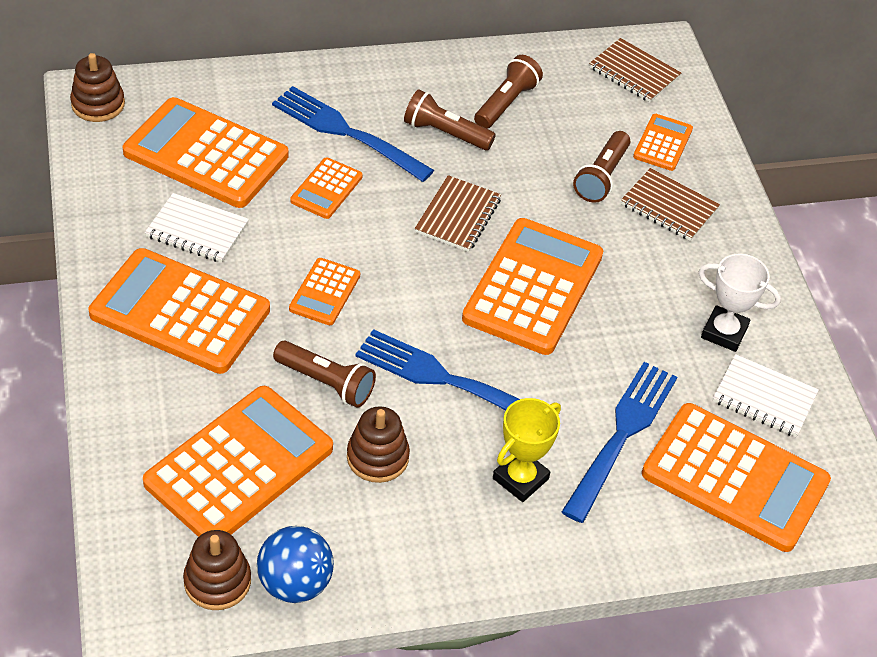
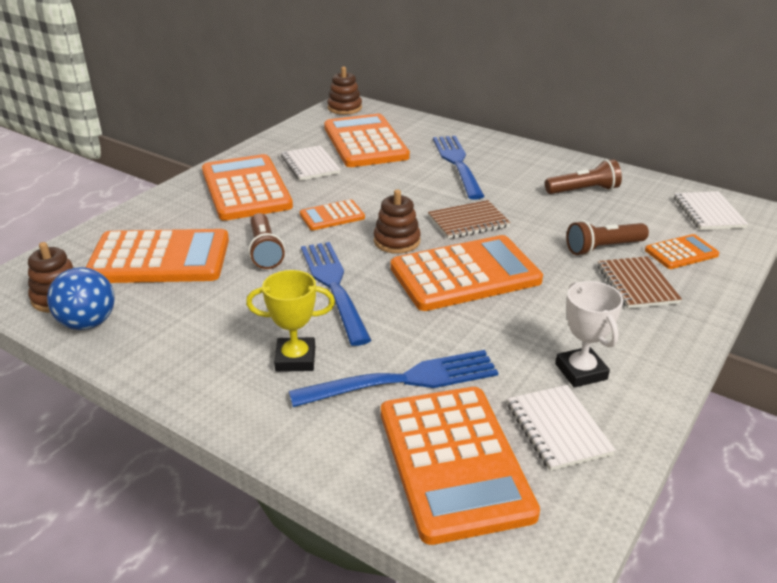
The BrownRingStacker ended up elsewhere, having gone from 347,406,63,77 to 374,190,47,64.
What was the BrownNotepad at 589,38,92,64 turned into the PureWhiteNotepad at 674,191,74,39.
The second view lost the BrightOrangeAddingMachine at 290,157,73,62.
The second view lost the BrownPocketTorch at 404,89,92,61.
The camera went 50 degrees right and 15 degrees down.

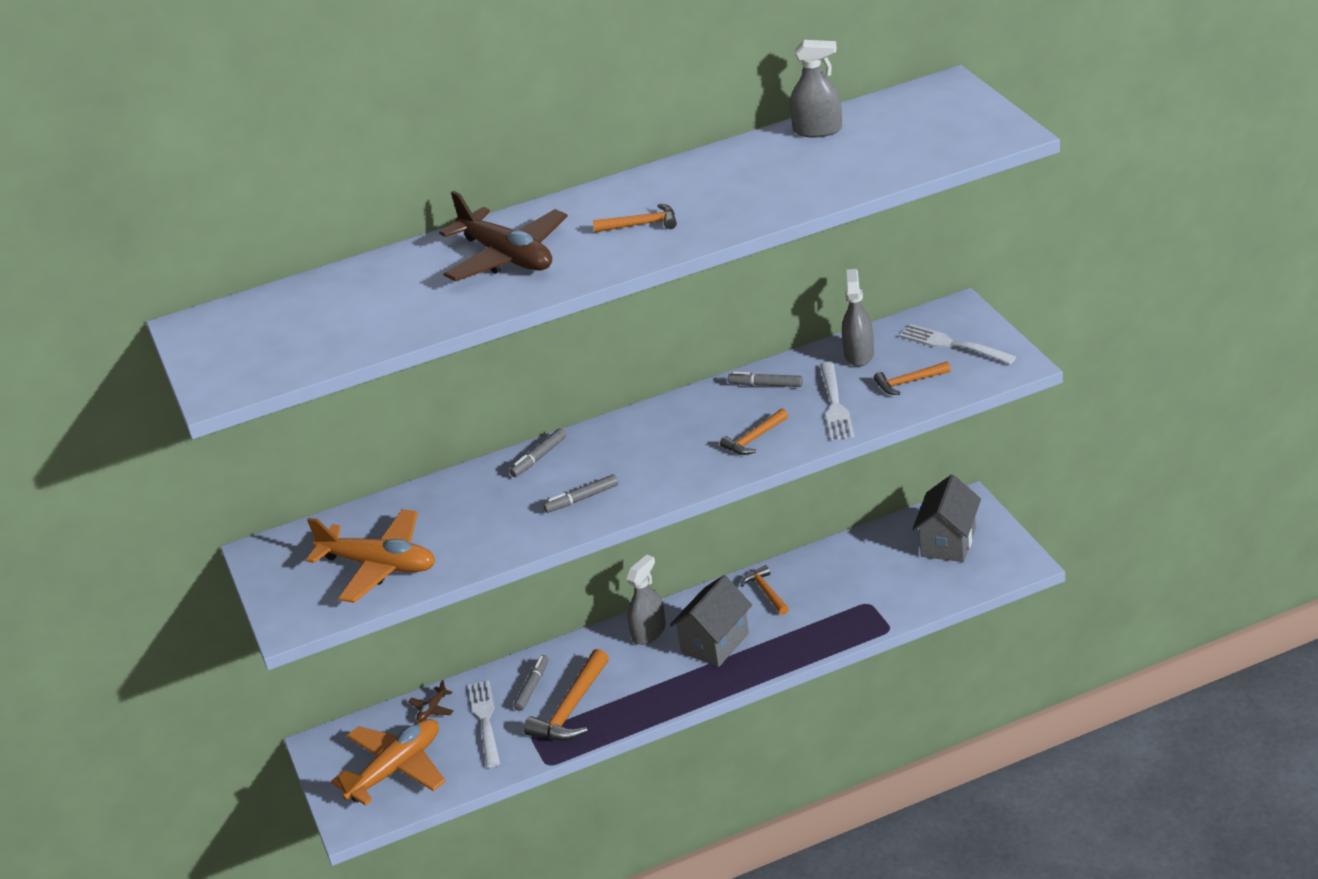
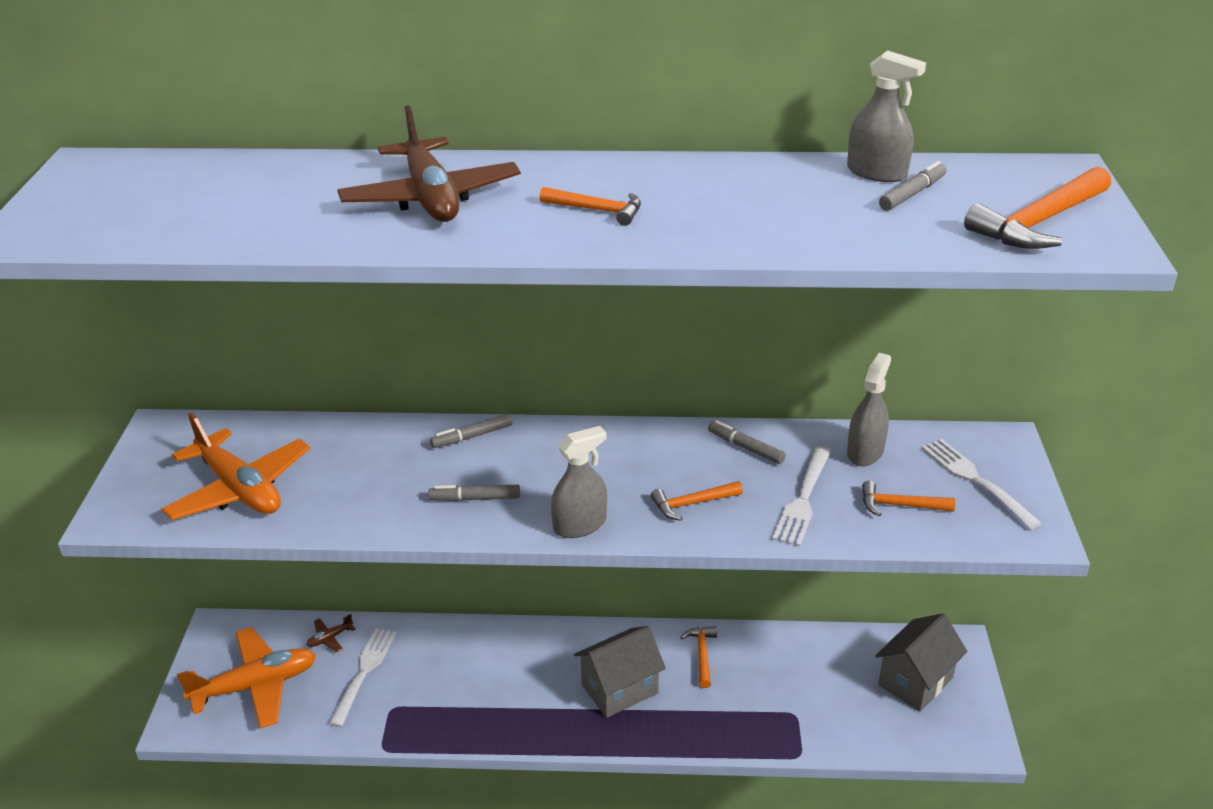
The AshGreySprayer ended up elsewhere, having gone from 626,554,40,91 to 551,426,56,112.
The AshGreyMarkerPen ended up elsewhere, having gone from 514,655,34,56 to 879,161,68,50.
The BrightOrangeClawHammer ended up elsewhere, having gone from 524,649,85,92 to 964,166,147,83.
The camera went 20 degrees right and 0 degrees up.

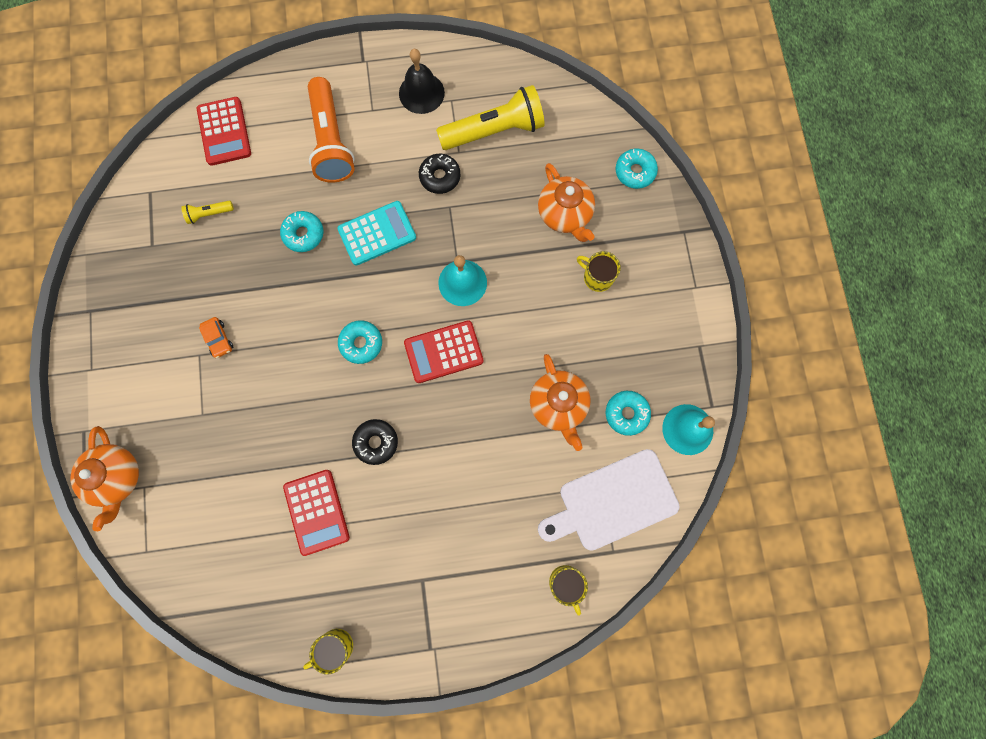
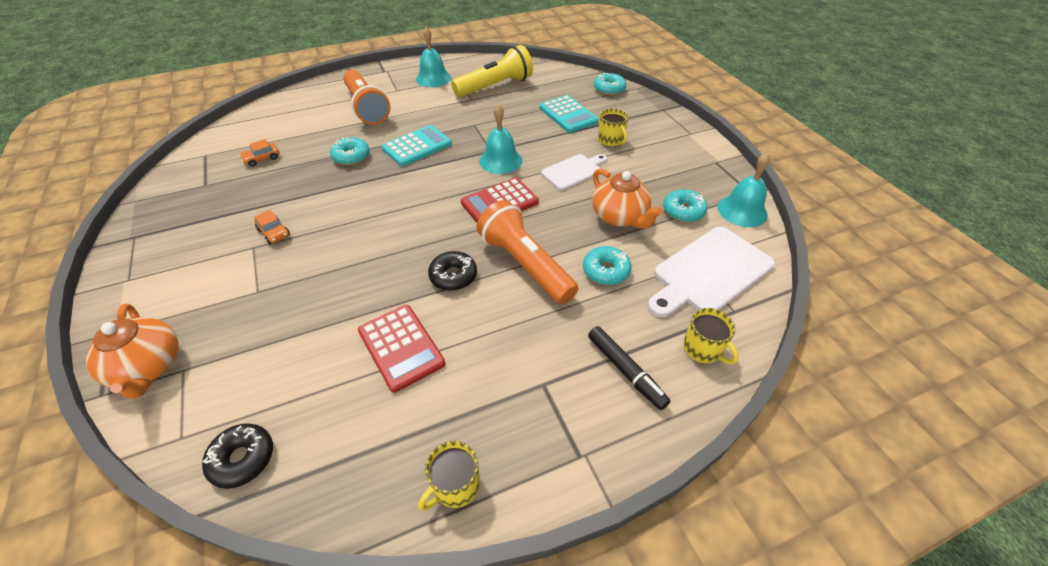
The EbonyGlazedDonut ended up elsewhere, having gone from 419,154,41,40 to 202,423,71,66.
Where the BrightYellowPocketTorch stood at 181,201,53,23, the BrightOrangeToyCar came to stand at 239,139,40,28.
What was the EbonyHandBell at 399,49,46,65 turned into the AquaHandBell at 416,27,35,60.
The second view gained the BrightOrangePocketTorch at 476,200,102,104.
Where the BrightOrangeTeaPot stood at 538,163,57,79, the AquaAddingMachine came to stand at 540,95,59,38.
The second view gained the PureWhiteBreadBoard at 541,154,66,36.
The AquaGlazedDonut ended up elsewhere, having gone from 338,320,44,44 to 583,246,48,39.
The second view gained the EbonyMarkerPen at 588,326,82,84.
The BrightYellowTeaMug at 577,251,44,41 ended up facing another way, 135 degrees counterclockwise from before.
The second view lost the RedAddingMachine at 197,97,54,69.
The camera went 15 degrees left and 30 degrees down.

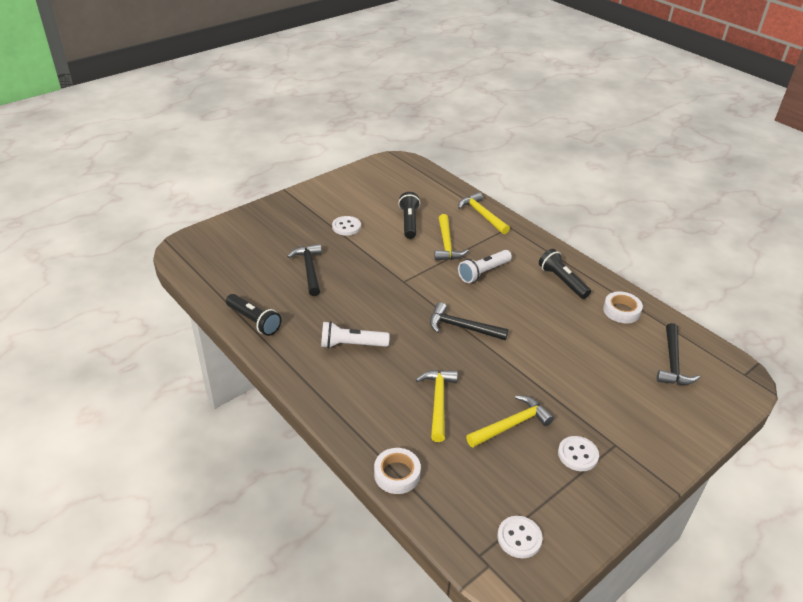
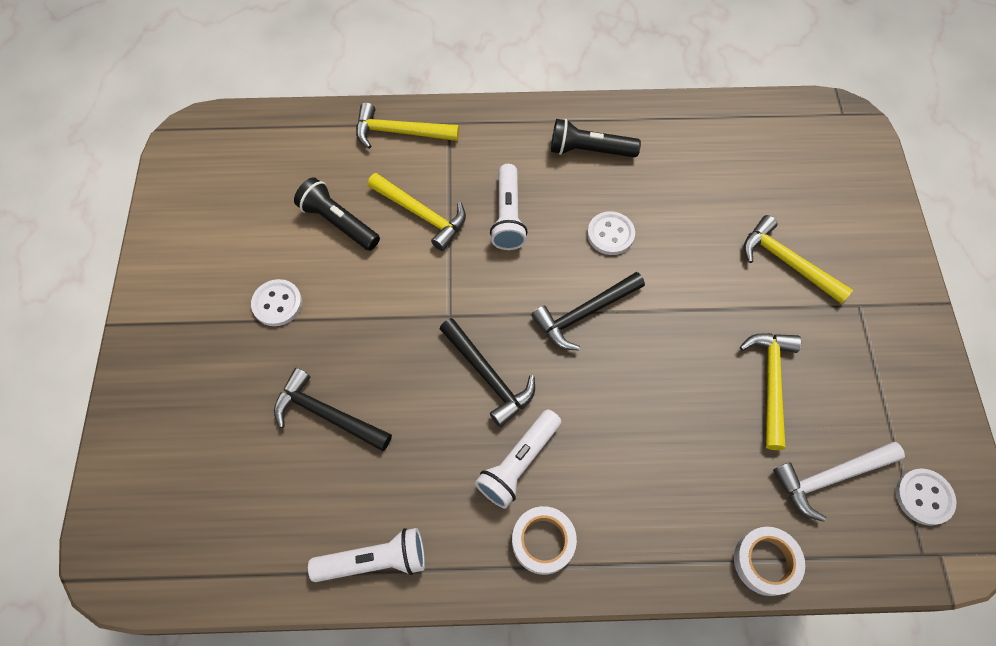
What was the EbonyPocketTorch at 226,294,55,42 turned into the PureWhitePocketTorch at 308,528,117,54.
The EbonyClawHammer ended up elsewhere, having gone from 657,323,43,62 to 440,318,95,109.
The PureWhiteStickyTape ended up elsewhere, having gone from 603,292,40,31 to 512,506,65,69.
The PureWhiteShirtButton ended up elsewhere, having gone from 558,436,41,35 to 587,211,48,44.
The BrightYellowClawHammer ended up elsewhere, having gone from 416,370,42,72 to 744,215,109,89.
The second view gained the PureWhiteClawHammer at 773,442,132,80.
The camera went 50 degrees left and 25 degrees up.

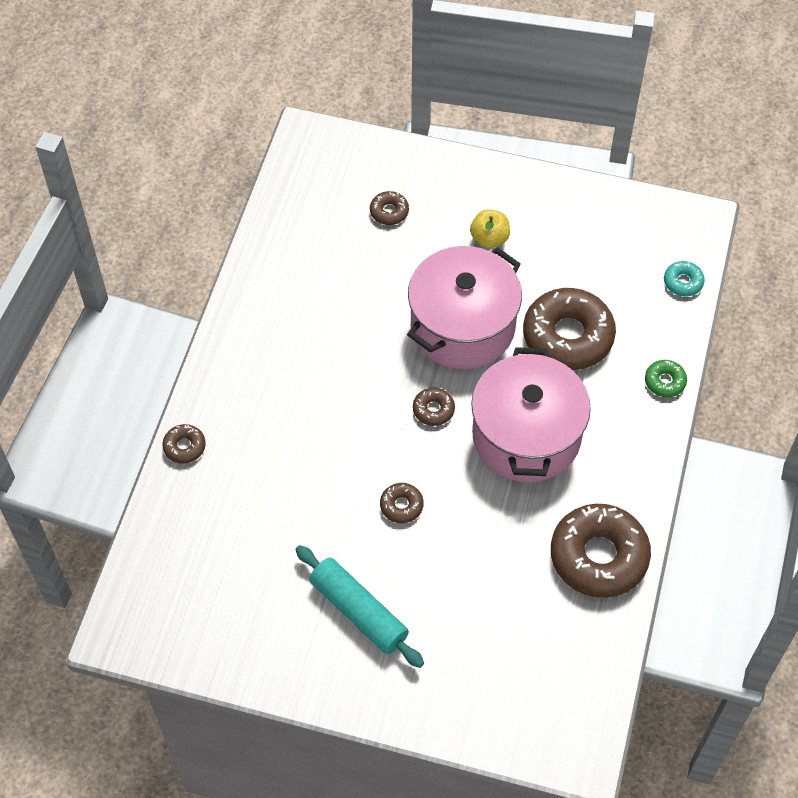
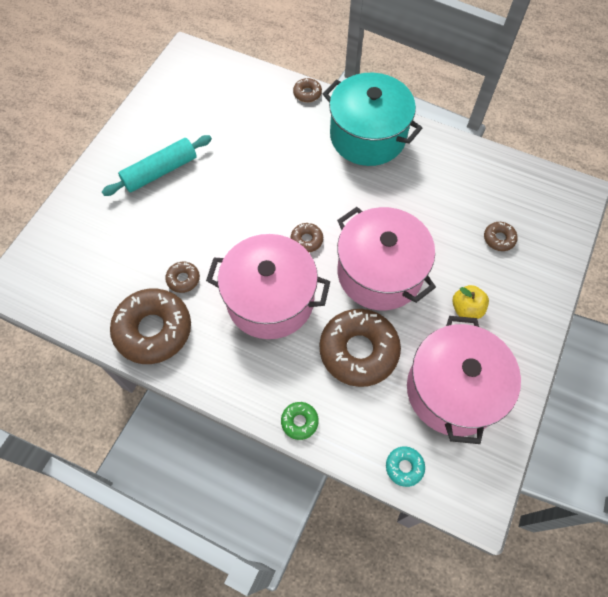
The BrownGlazedDonut ended up elsewhere, having gone from 380,483,44,40 to 165,262,35,31.
The second view gained the AquaPot at 323,73,99,93.
The second view gained the RosyPot at 407,316,114,128.
The camera went 100 degrees right and 5 degrees up.

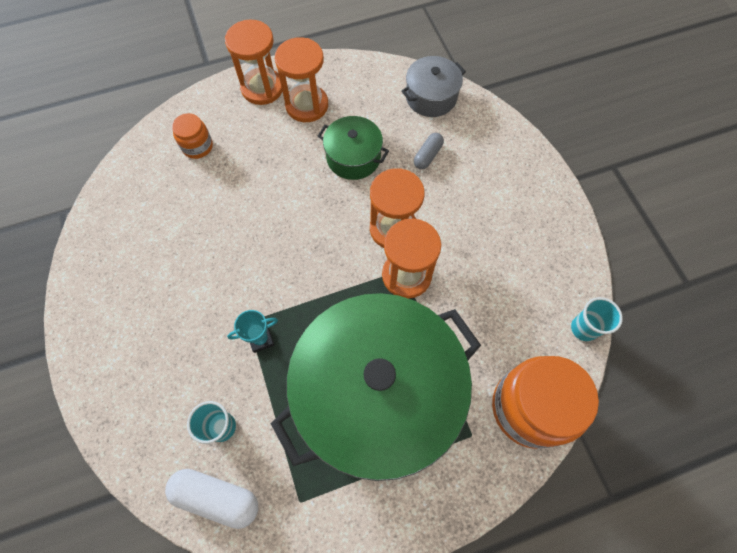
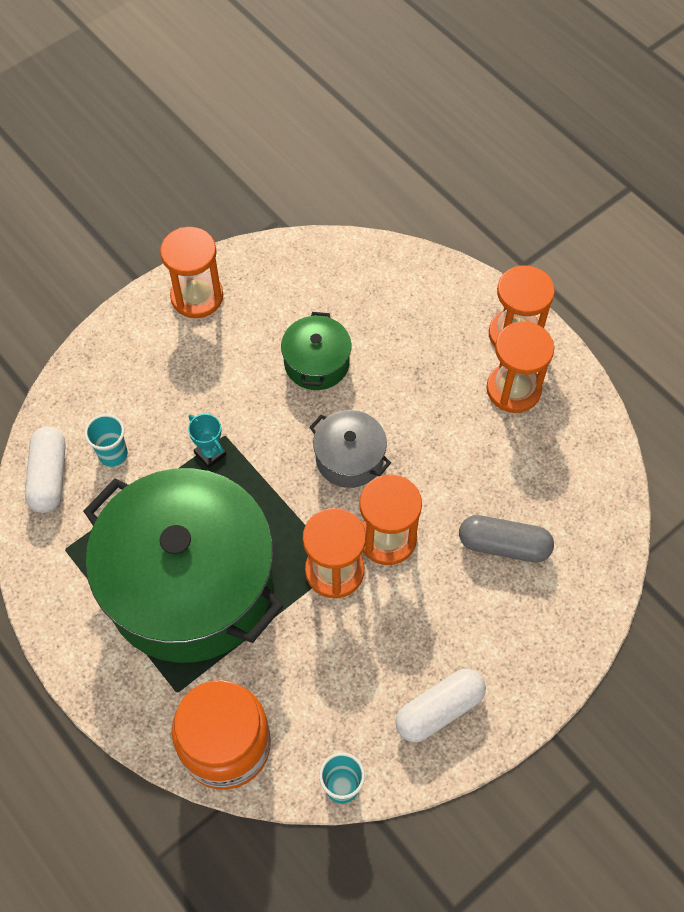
The second view gained the BrightOrangeSandTimer at 160,227,63,91.
The LeafGreenPot ended up elsewhere, having gone from 318,116,71,64 to 281,312,70,78.
The AshGreyPot ended up elsewhere, having gone from 401,56,65,61 to 309,410,82,78.
The second view gained the PureWhitePill at 395,669,91,73.
The size of the AshGreyPill at 414,133,30,36 changed by a factor of 1.66.
The second view lost the BrightOrangeJamJar at 172,113,41,46.
The camera went 70 degrees right and 5 degrees down.

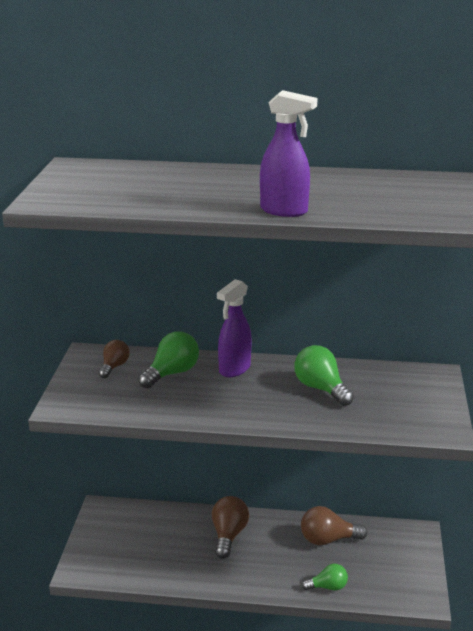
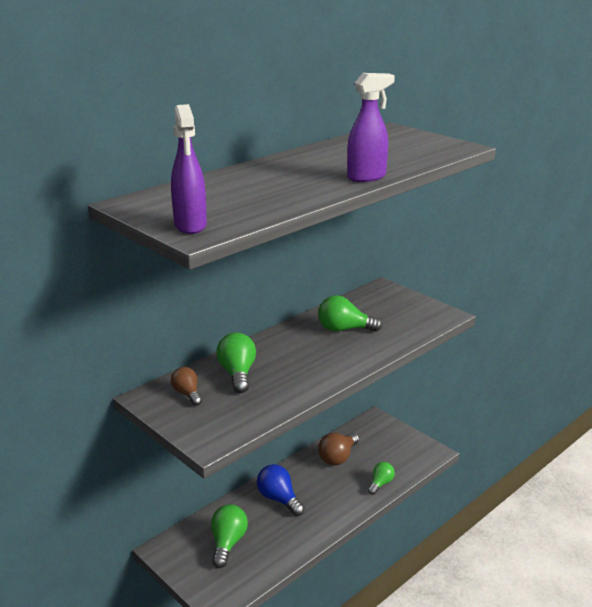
The PurpleSprayer ended up elsewhere, having gone from 217,279,35,98 to 171,104,36,130.
The second view gained the LeafGreenLightbulb at 211,504,37,64.
What was the BrownLightbulb at 212,496,37,63 turned into the BlueLightbulb at 257,464,48,52.
The camera went 50 degrees left and 0 degrees up.

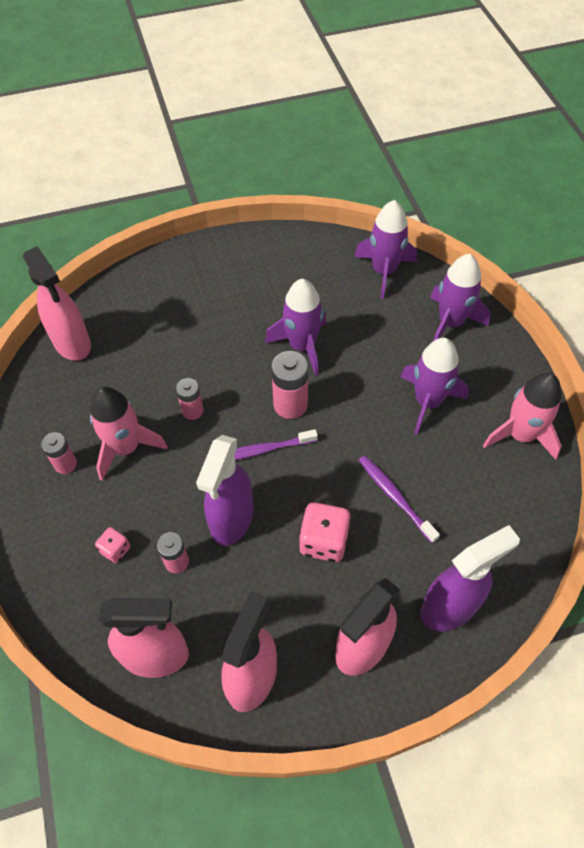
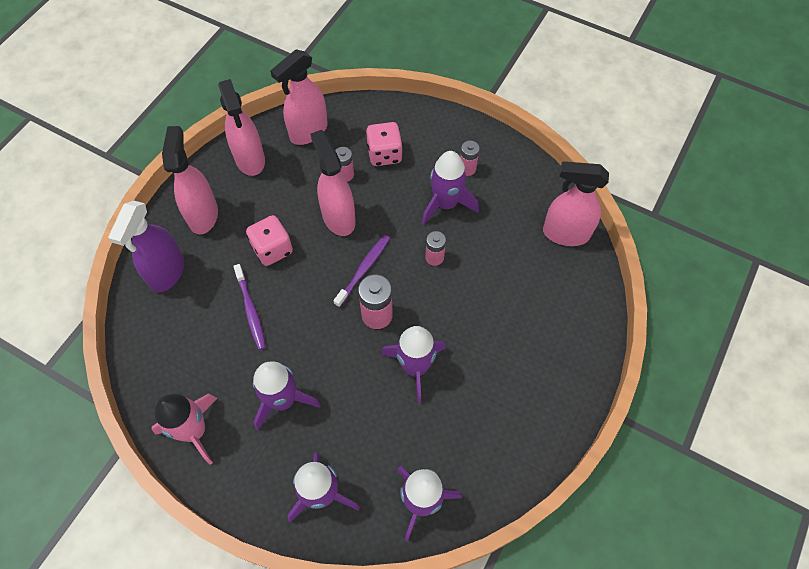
The PurpleDentalBrush at 359,455,81,88 ended up facing another way, 60 degrees clockwise from before.
What was the PurpleSprayer at 196,435,57,111 turned into the RosySprayer at 311,130,45,106.
The size of the RosyGameDie at 95,527,35,36 changed by a factor of 1.80.
What was the RosyToyRocket at 90,387,77,94 turned into the PurpleToyRocket at 422,151,57,74.
The camera went 135 degrees right and 5 degrees up.

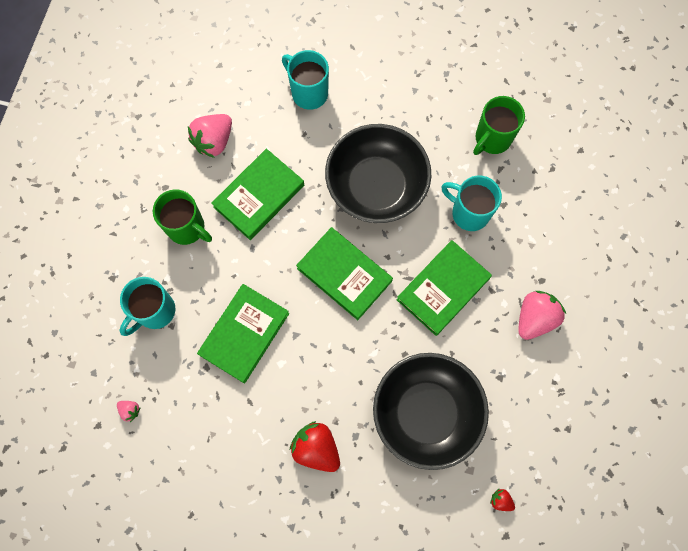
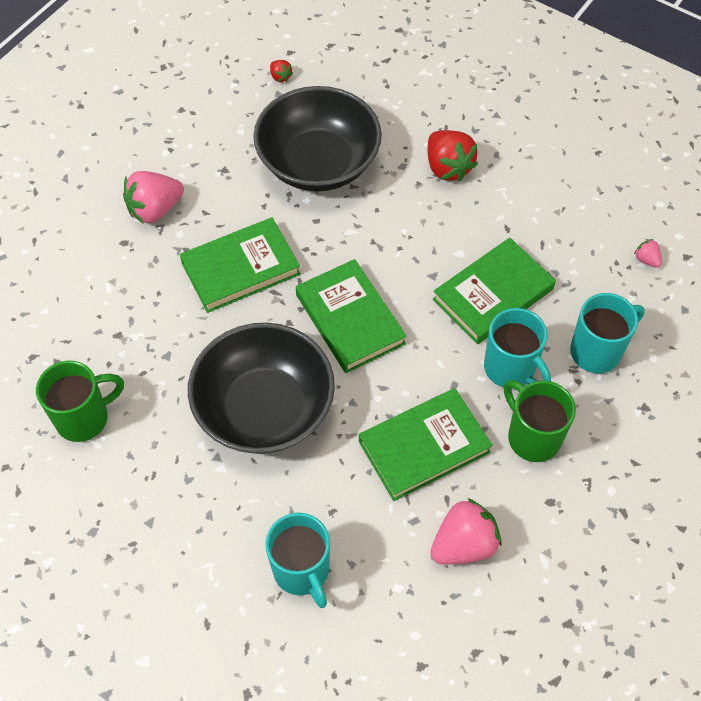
The AquaTeaMug ended up elsewhere, having gone from 441,176,61,55 to 484,308,67,81.
The camera went 160 degrees left and 15 degrees down.

